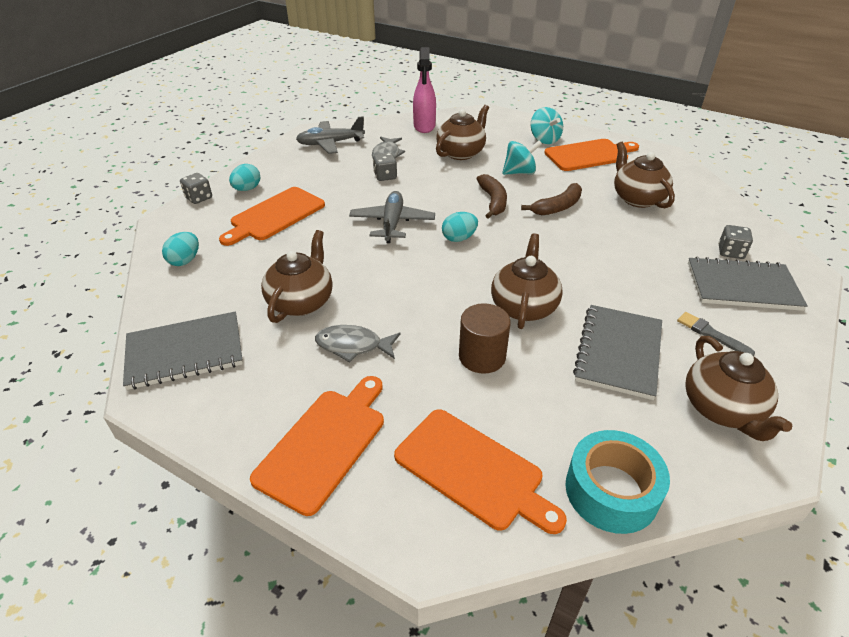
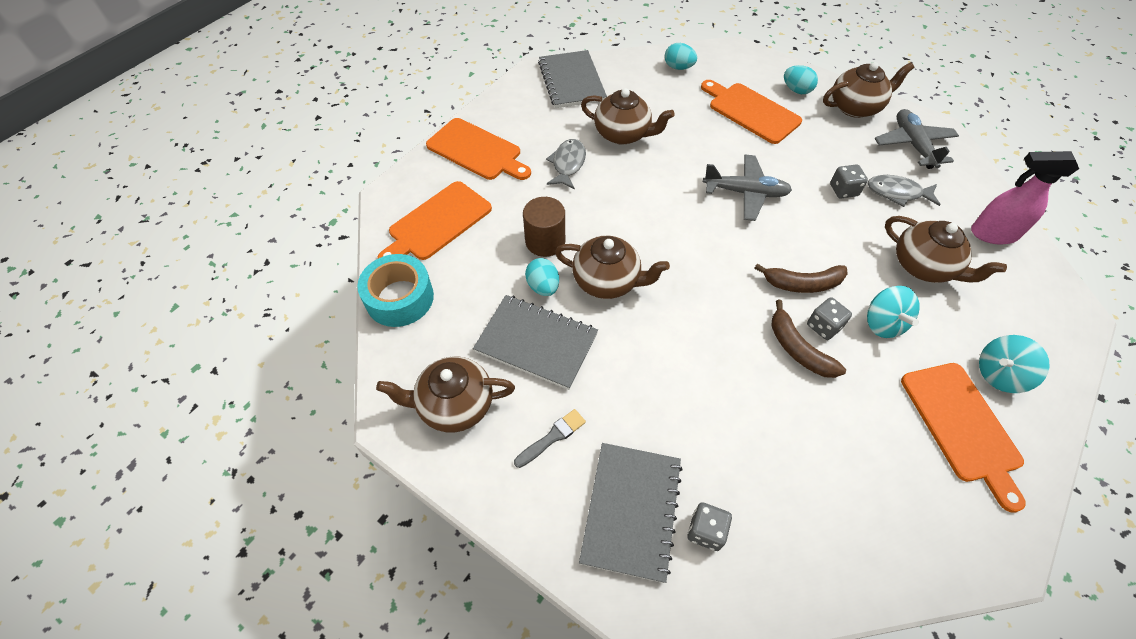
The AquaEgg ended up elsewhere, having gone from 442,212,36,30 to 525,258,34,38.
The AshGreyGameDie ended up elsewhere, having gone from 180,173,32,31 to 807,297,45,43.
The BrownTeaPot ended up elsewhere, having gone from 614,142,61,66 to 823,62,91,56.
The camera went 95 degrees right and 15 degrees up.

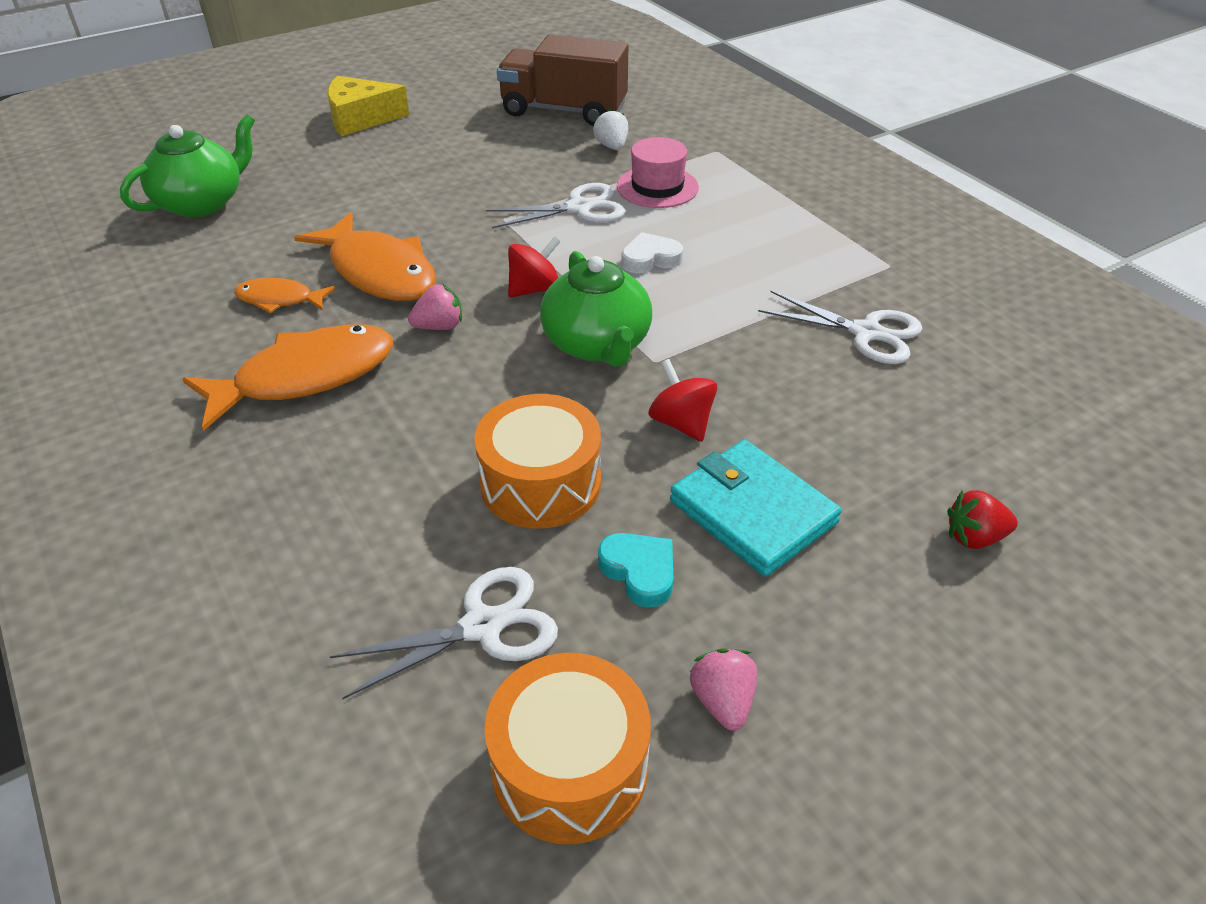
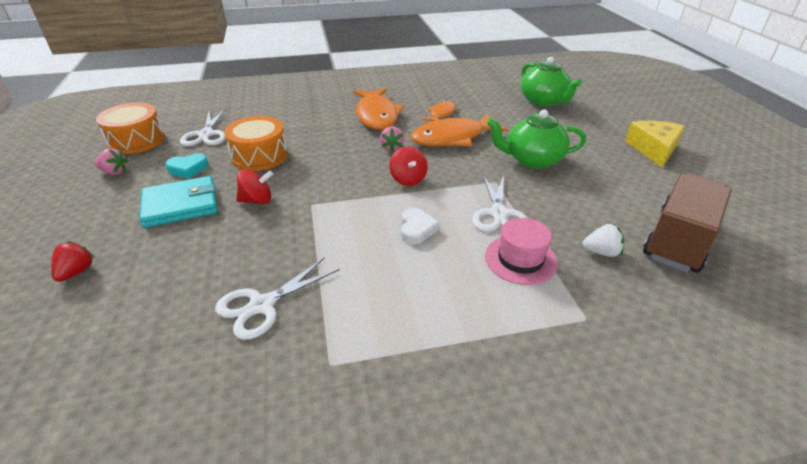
The LeafGreenTeaPot ended up elsewhere, having gone from 540,251,112,116 to 487,109,99,60.
The camera went 110 degrees right and 5 degrees down.

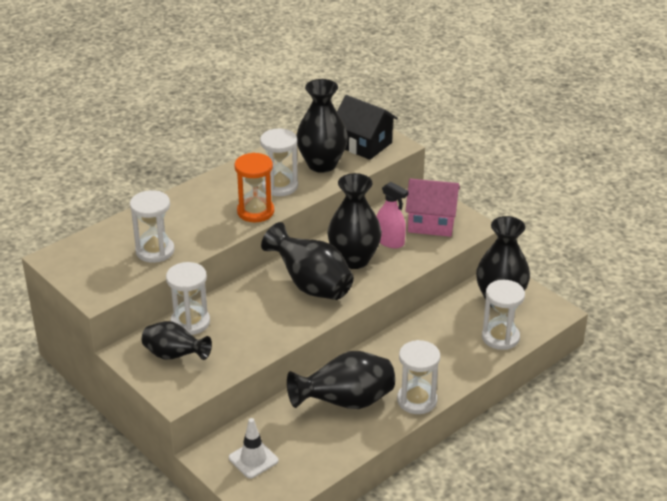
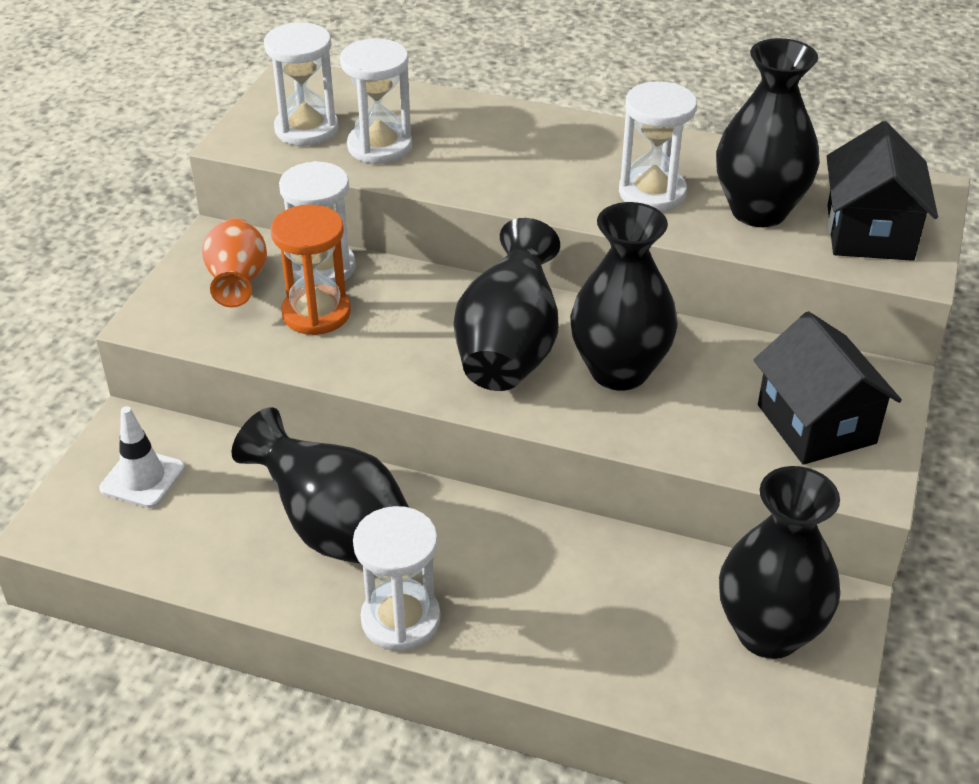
What was the EbonyFlowerVase at 142,321,70,39 turned into the BrightOrangeFlowerVase at 202,218,65,89.
The PureWhiteSandTimer ended up elsewhere, having gone from 482,280,43,70 to 264,22,75,124.
The BrightOrangeSandTimer ended up elsewhere, having gone from 234,153,40,69 to 271,205,80,130.
What was the RosyHouse at 405,179,55,58 turned into the EbonyHouse at 754,311,148,154.
The second view lost the RosySprayer at 376,182,33,66.
The camera went 60 degrees right and 5 degrees up.

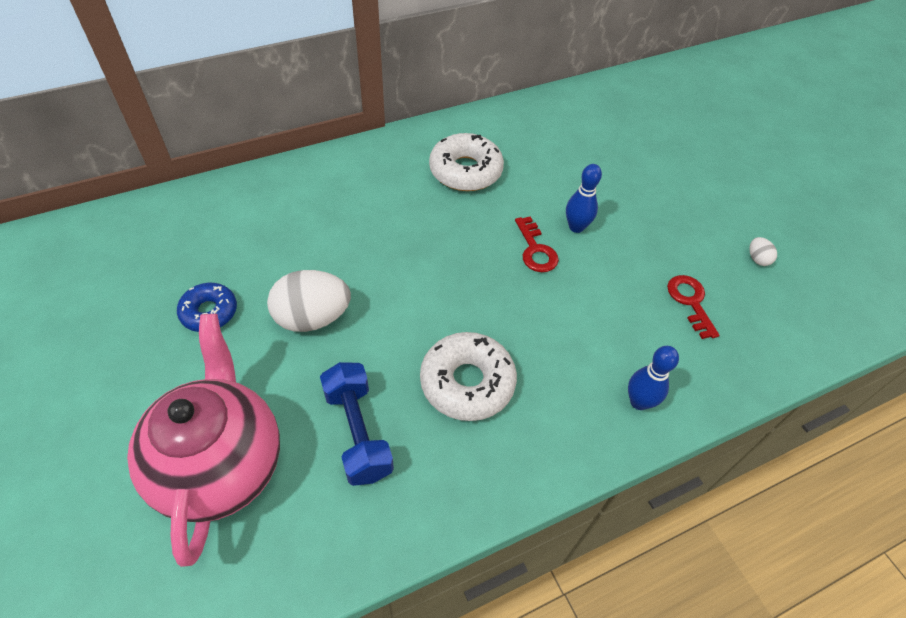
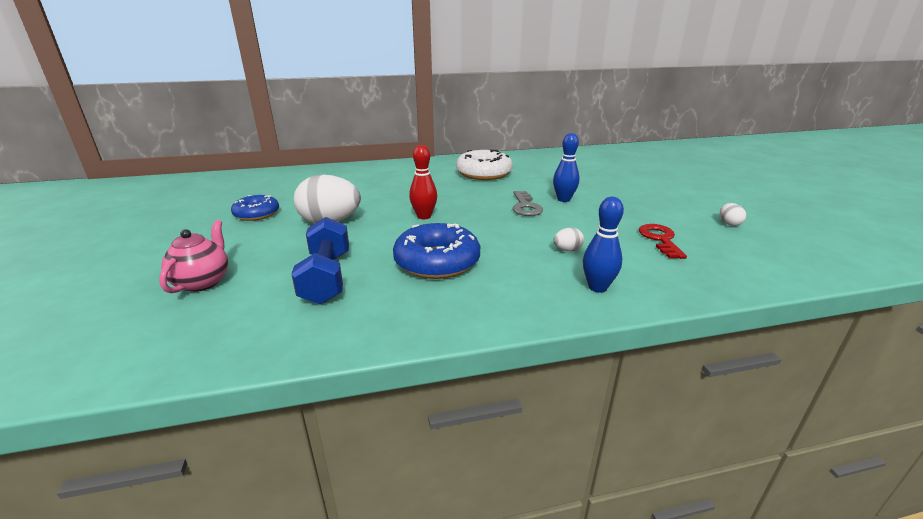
The size of the RosyTeaPot at 127,314,153,253 changed by a factor of 0.48.
What was the PureWhiteGlazedDonut at 420,332,97,89 turned into the BlueGlazedDonut at 393,223,87,56.
The second view gained the RedSkittle at 409,145,28,74.
What was the RedKey at 515,217,44,55 turned into the AshGreyKey at 513,191,30,25.
The second view gained the PureWhiteEgg at 553,228,31,23.
The camera went 15 degrees right and 25 degrees down.

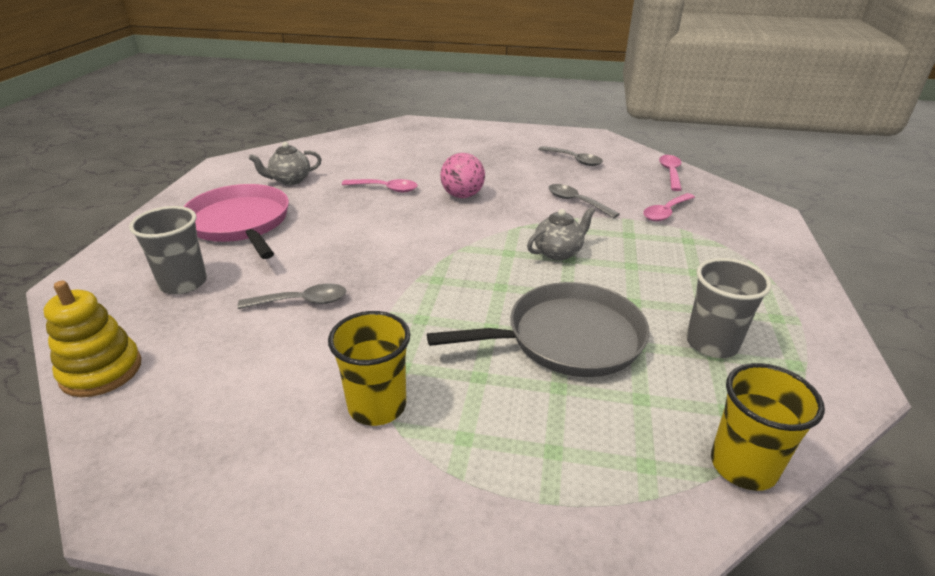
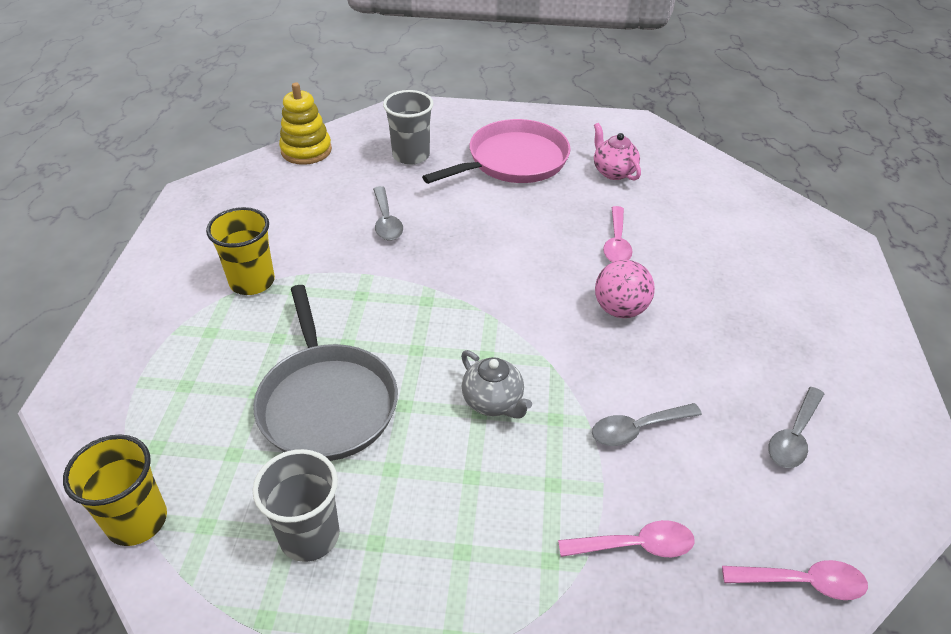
The RosyTeaspoon at 643,193,52,28 ended up facing another way, 135 degrees clockwise from before.
The AshGreyTeaspoon at 548,184,72,34 ended up facing another way, 150 degrees counterclockwise from before.
What was the AshGreyTeaPot at 249,142,72,43 turned into the RosyTeaPot at 594,123,47,58.
The camera went 85 degrees right and 10 degrees up.

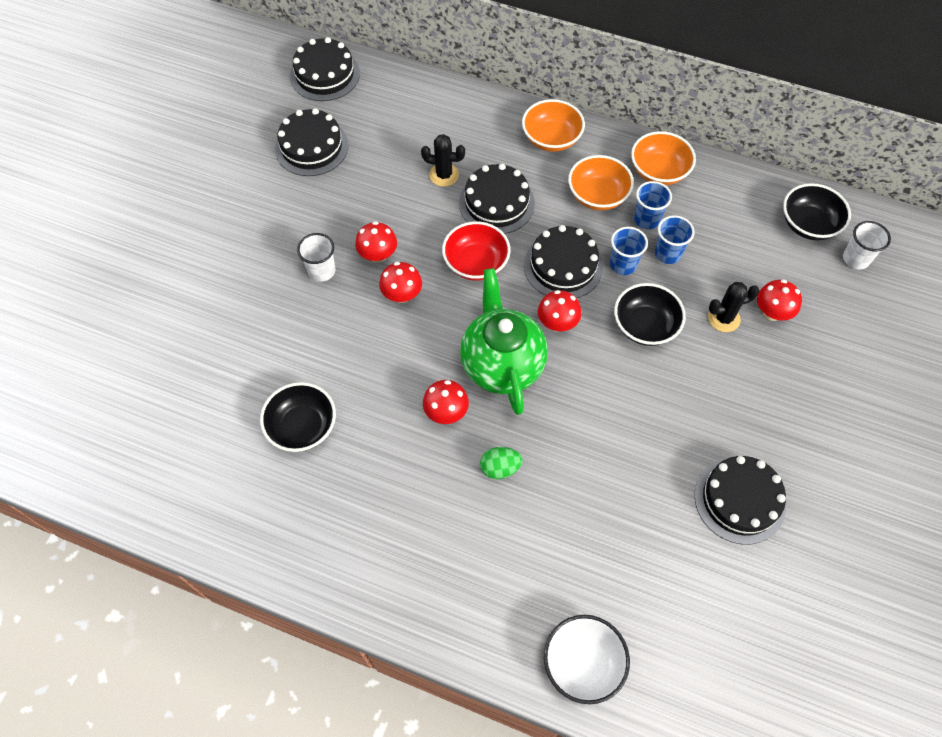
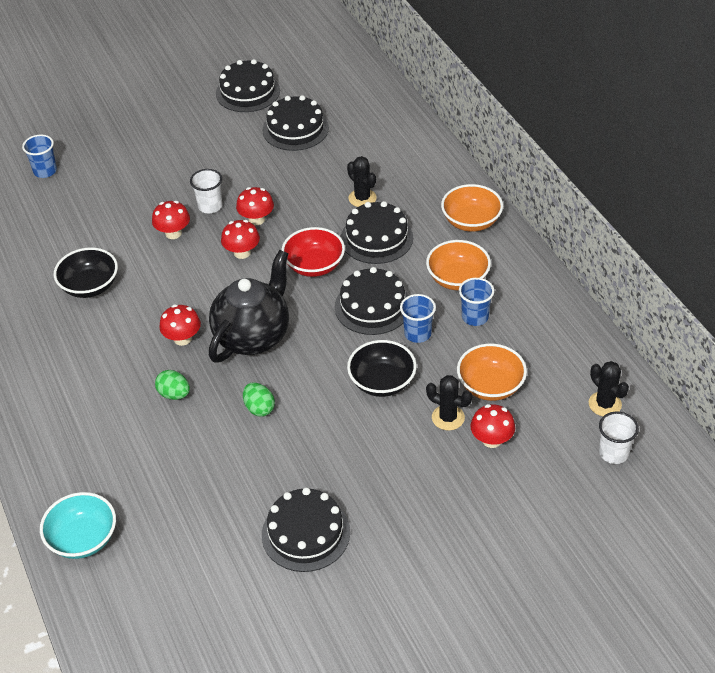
The BlueCup ended up elsewhere, having gone from 655,215,40,49 to 22,135,35,43.
What was the PureWhiteServingBowl at 544,615,86,89 turned into the AquaServingBowl at 40,492,76,67.
The RedFungus ended up elsewhere, having gone from 538,290,43,41 to 152,201,38,38.
What was the LeafGreenTeaPot at 460,268,88,147 turned into the EbonyTeaPot at 209,250,80,112.
The EbonyLayerCake ended up elsewhere, having gone from 290,37,70,64 to 216,59,64,53.
The second view gained the LeafGreenEgg at 243,383,32,34.
The BrightOrangeServingBowl ended up elsewhere, having gone from 631,131,65,54 to 457,344,70,57.
Where the EbonyServingBowl stood at 783,183,68,57, the EbonyPricklyPlant came to stand at 589,361,40,55.
The camera went 45 degrees right and 15 degrees down.

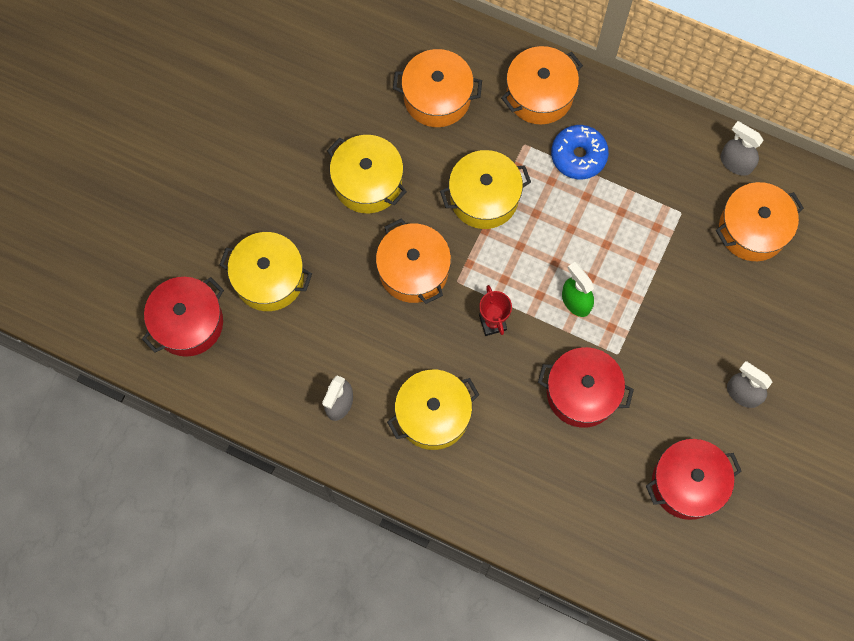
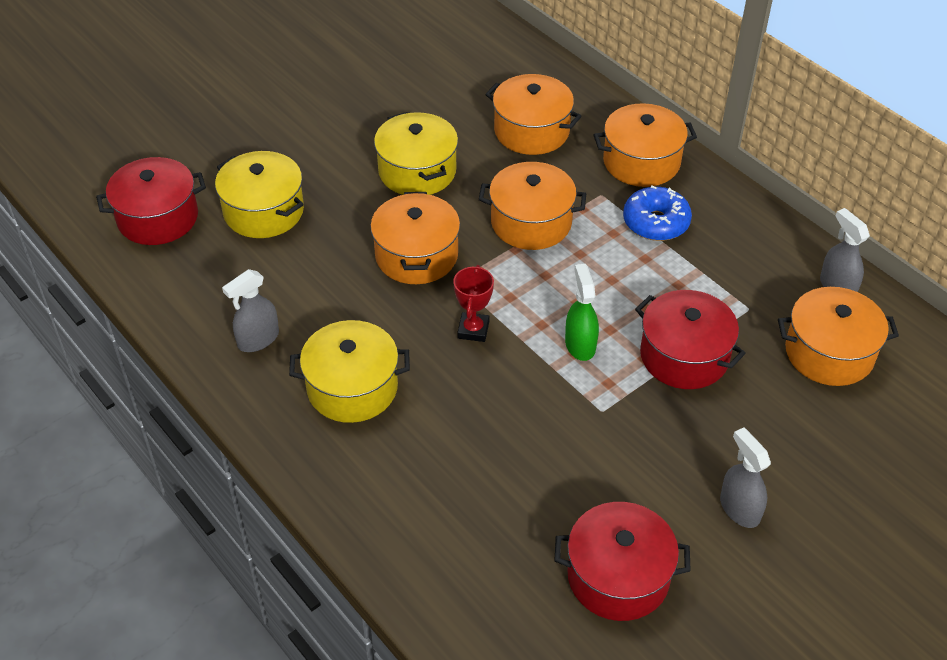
What was the BrightYellowPot at 440,150,91,79 turned into the BrightOrangePot at 479,162,107,88.
The RedPot ended up elsewhere, having gone from 538,347,96,81 to 635,290,111,99.
The camera went 25 degrees right and 25 degrees down.

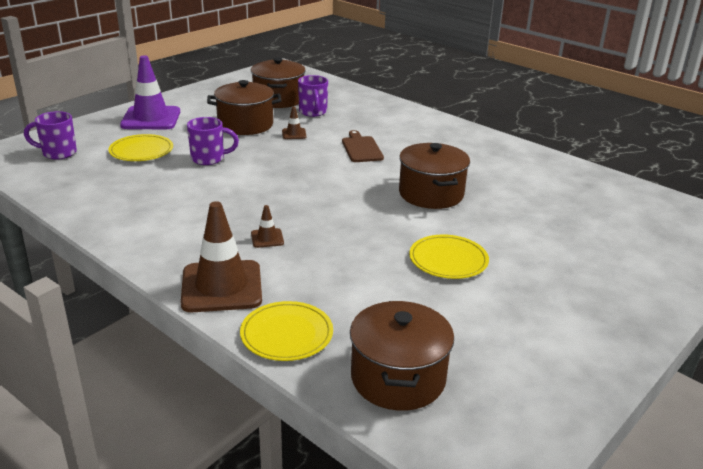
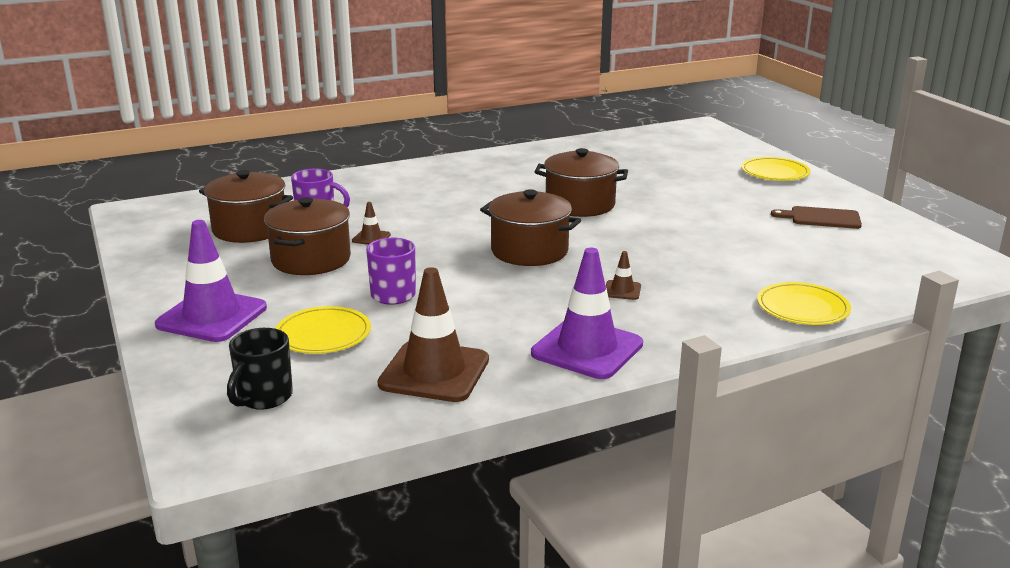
What was the PurpleTeaMug at 24,111,53,49 turned into the EbonyTeaMug at 227,328,66,82.
The BrownSafetyCone ended up elsewhere, having gone from 181,201,81,111 to 378,267,111,135.
The BrownPot ended up elsewhere, having gone from 350,301,104,110 to 480,189,101,77.
The second view gained the PurpleSafetyCone at 531,248,112,131.
The BrightYellowDinnerPlate ended up elsewhere, having gone from 409,235,80,44 to 741,157,70,24.
The BrownBreadBoard ended up elsewhere, having gone from 342,130,42,32 to 771,206,91,23.
The camera went 65 degrees left and 5 degrees down.

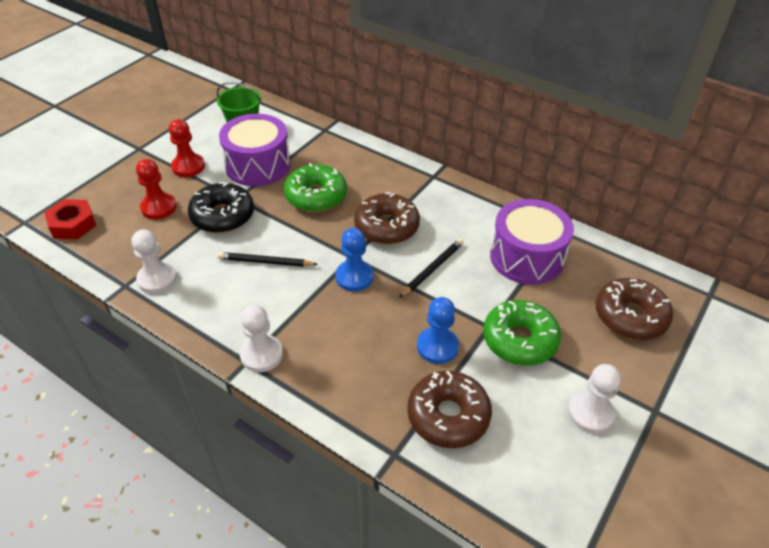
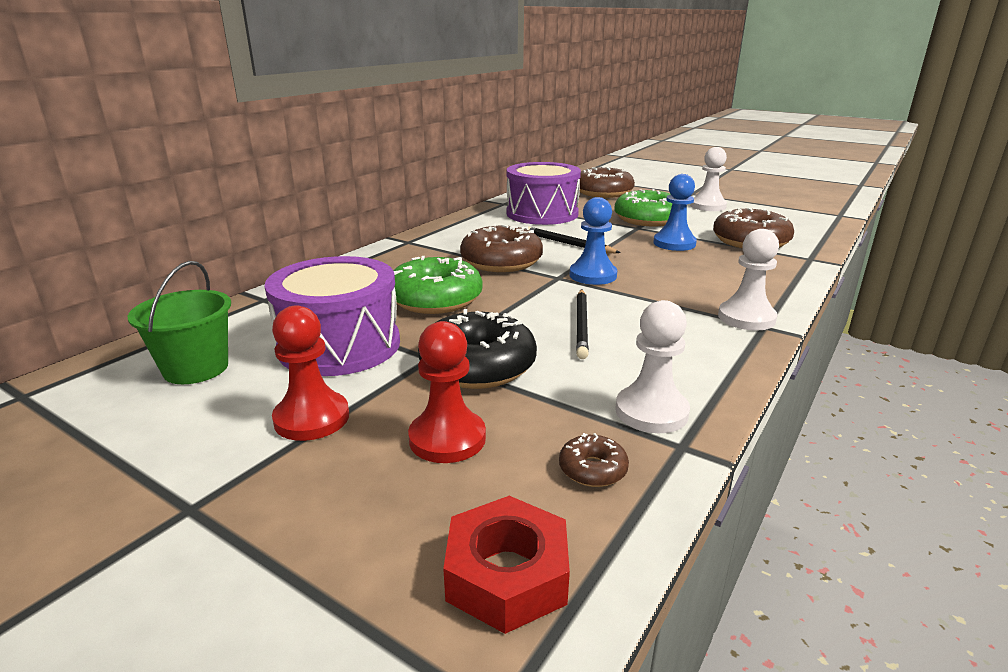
The second view gained the BrownGlazedDonut at 559,433,70,54.
The camera went 90 degrees left and 20 degrees down.

